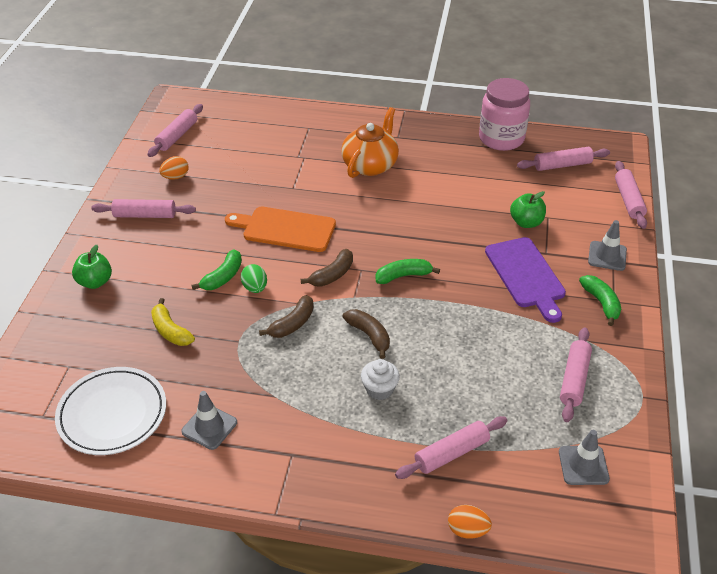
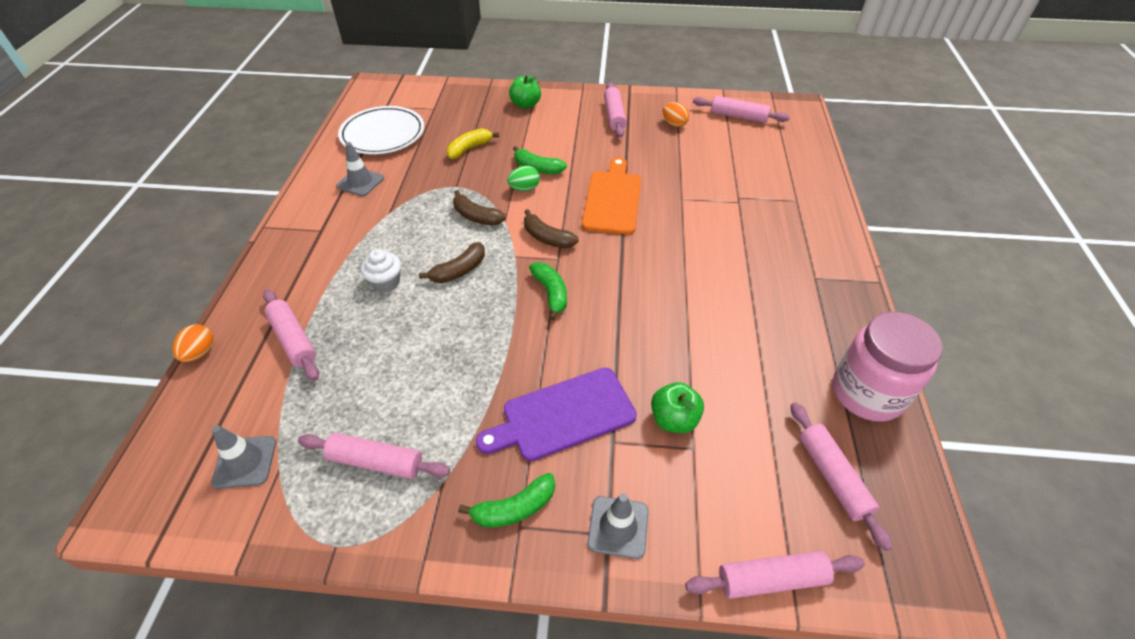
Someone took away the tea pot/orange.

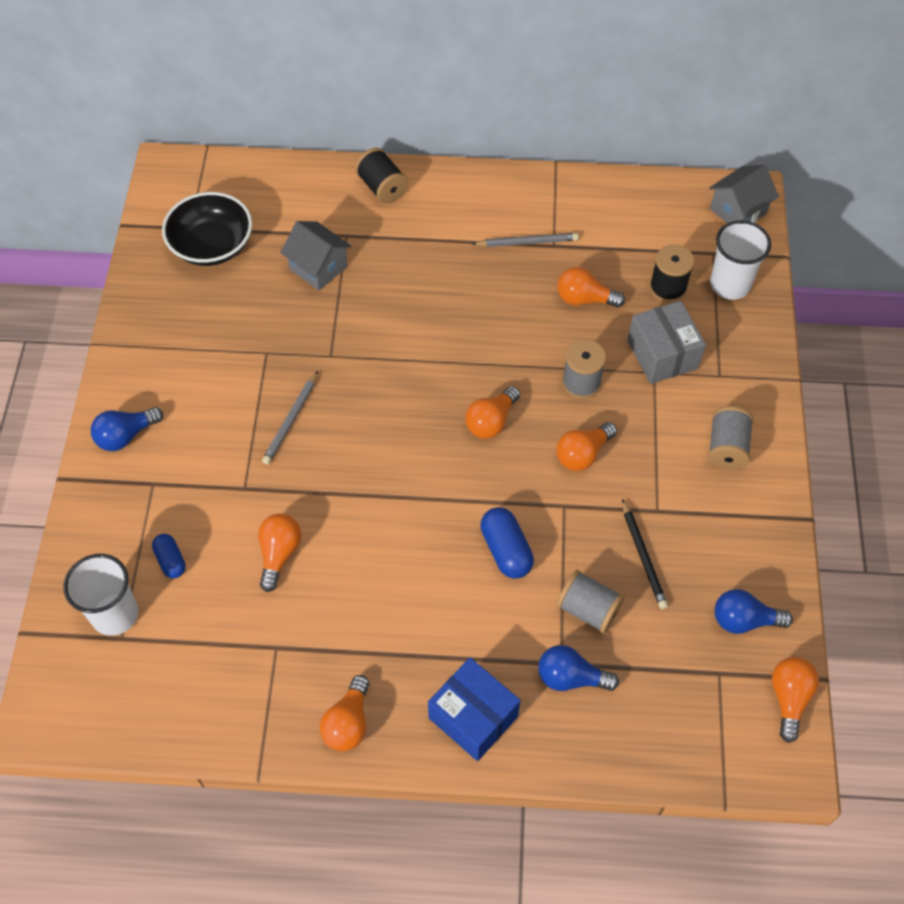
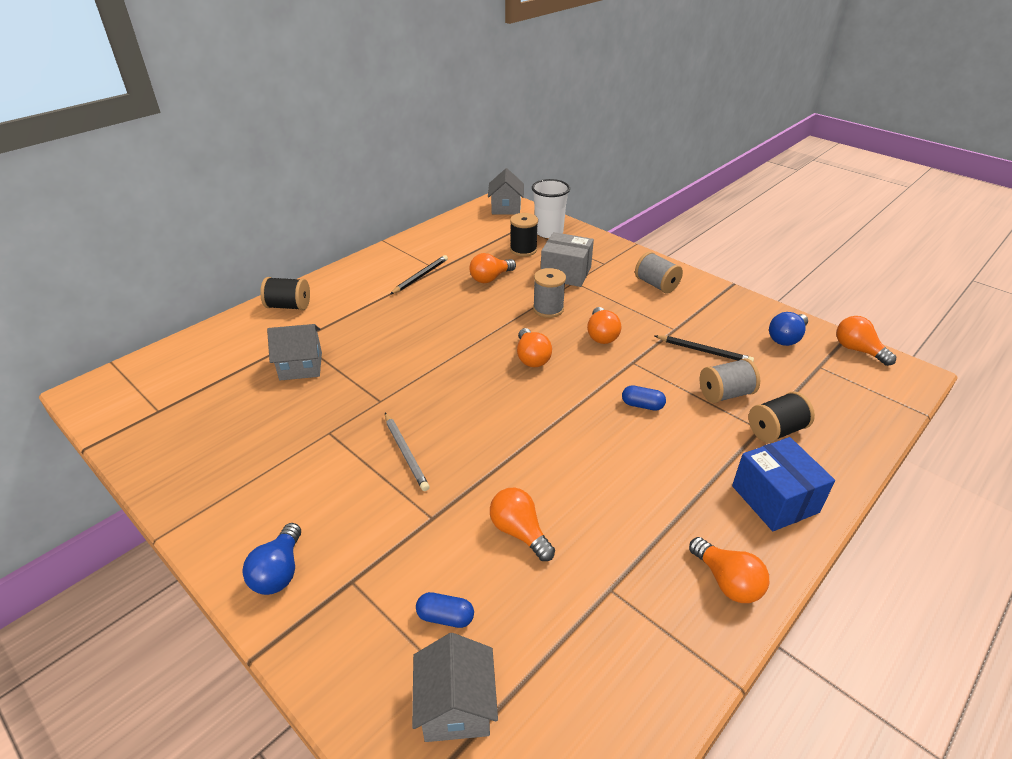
Someone repainted the lead pencil/grey (2nd from left), which became the lead pencil/black (1st from left). Someone swapped the cup/pure white (1st from left) for the house/grey (2nd from left). Someone scaled the pill/cobalt (2nd from left) by 0.64. Someone rotated the box/cobalt by 75 degrees clockwise. Someone swapped the lightbulb/cobalt (2nd from left) for the bobbin/black (3rd from left). Someone took away the bowl/black.

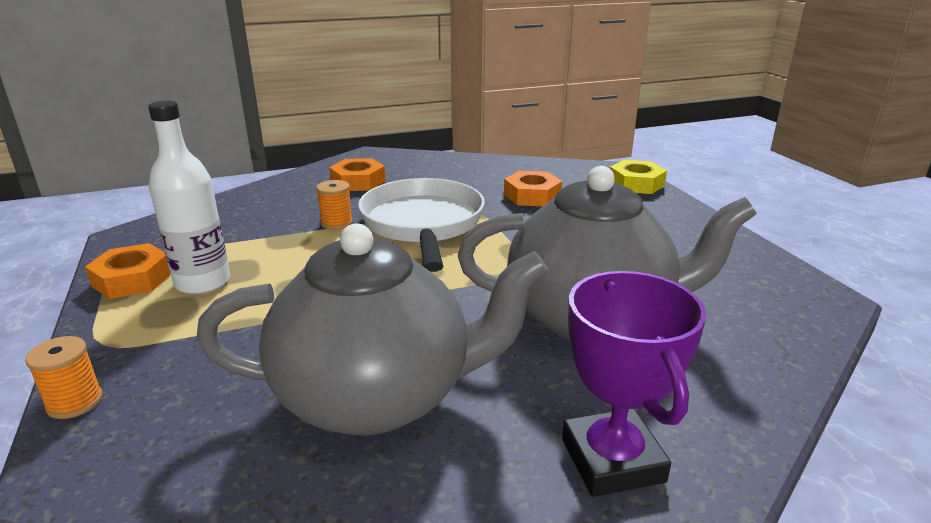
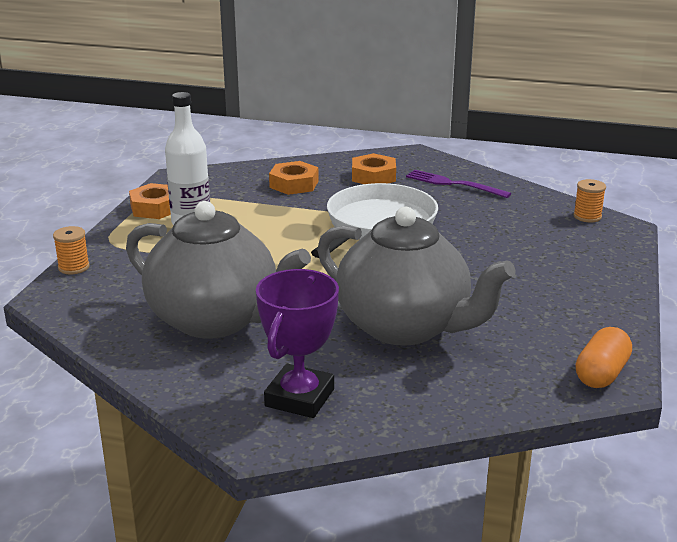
Someone carried the hexagon nut/orange (3rd from left in the first image). Someone put down the dinner fork/purple. Someone carried the bobbin/orange (2nd from left). Someone put down the pill/orange. Someone took away the hexagon nut/bright yellow.

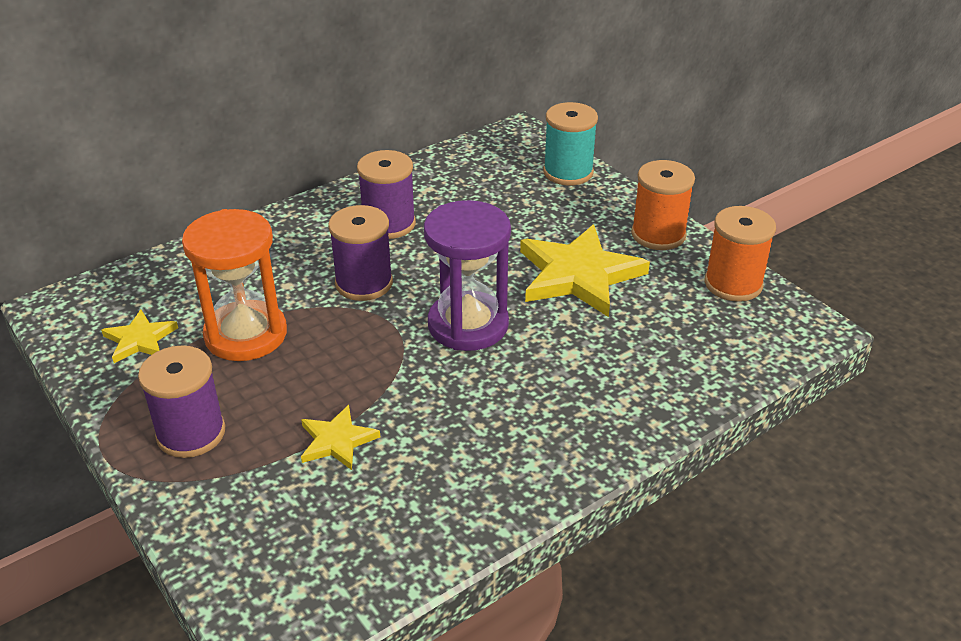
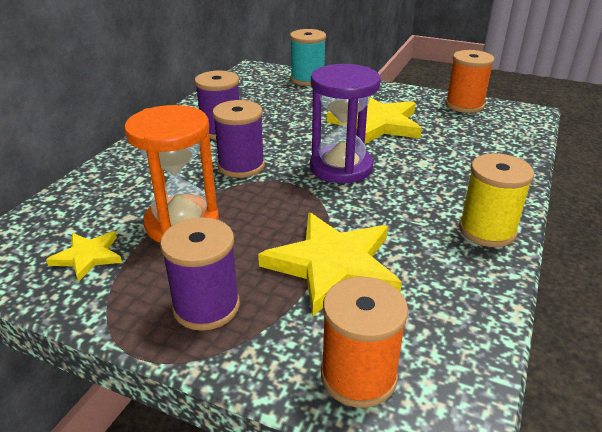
Someone scaled the star shape/bright yellow (2nd from left) by 1.93. Someone carried the bobbin/orange (1st from left). Someone put down the bobbin/bright yellow.

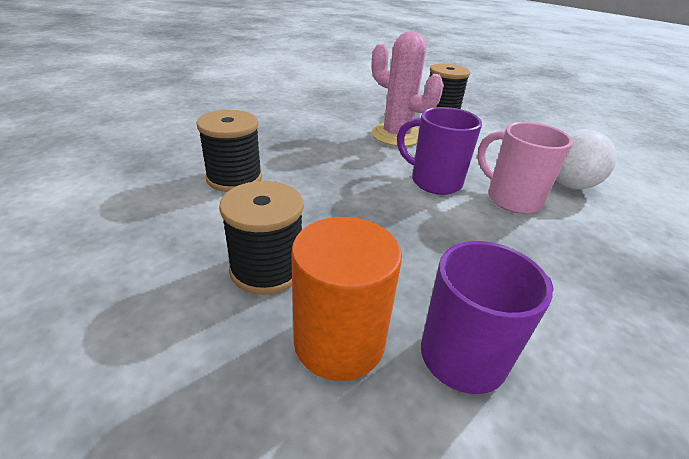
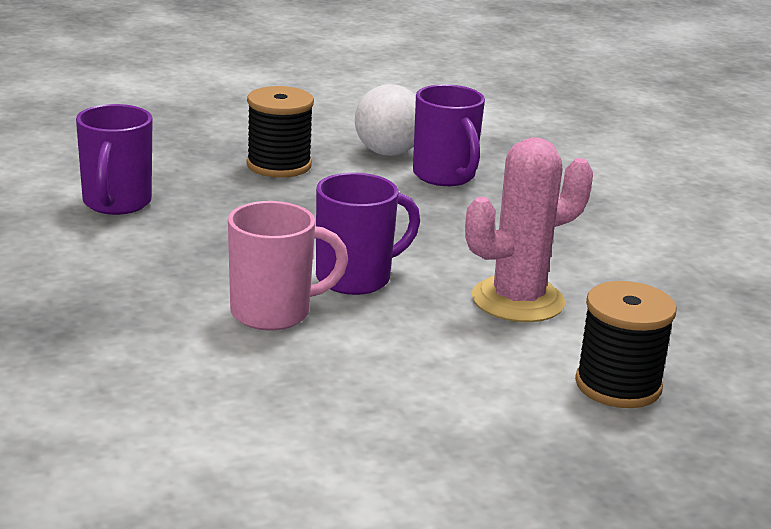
Someone carried the sphere/pure white. Someone swapped the bobbin/black (1st from left) for the tea mug/purple (3rd from left). Someone took away the cylinder/orange.

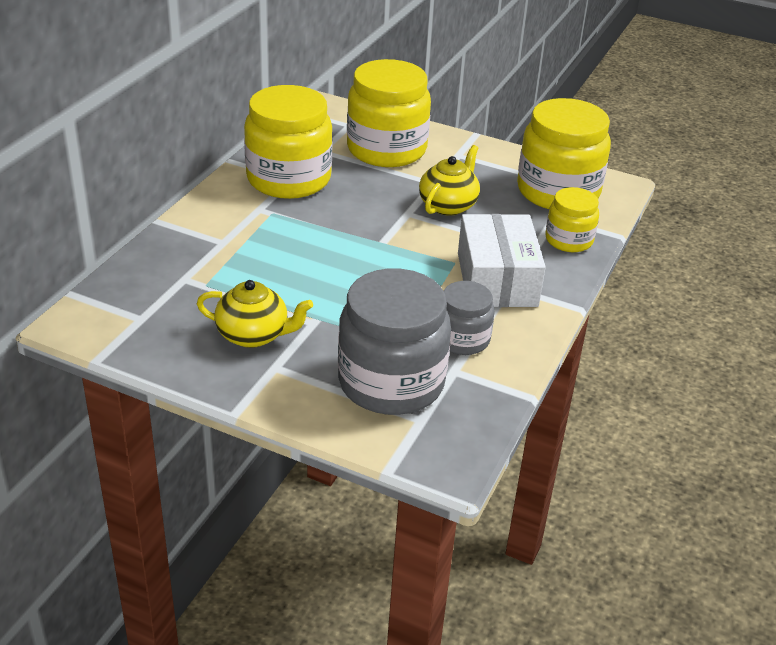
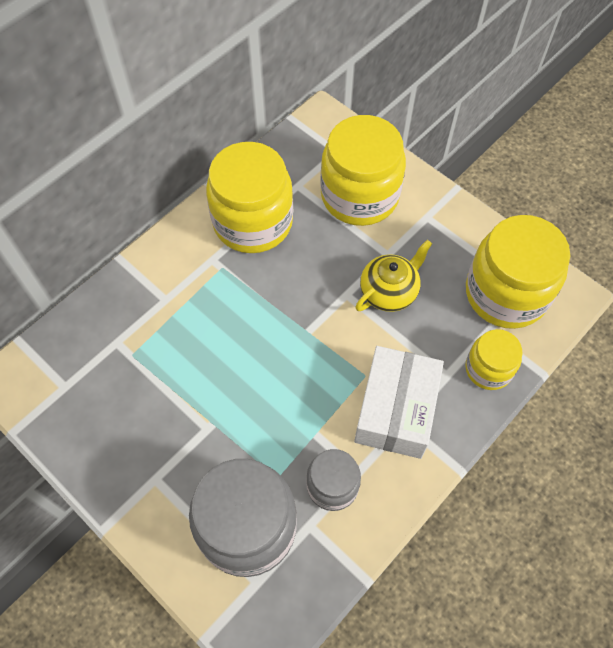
Someone took away the tea pot/bright yellow (1st from left).

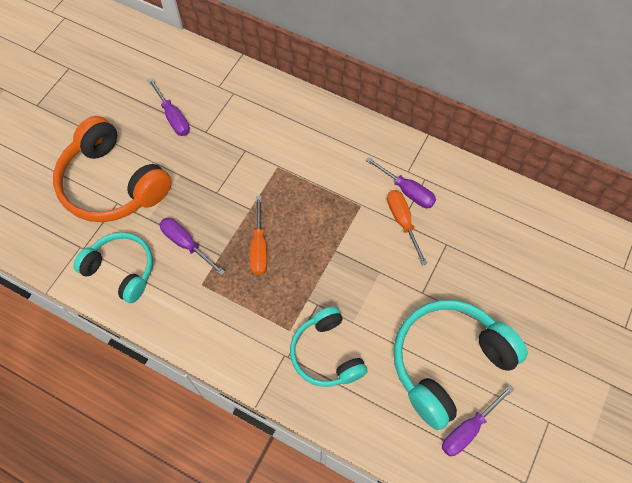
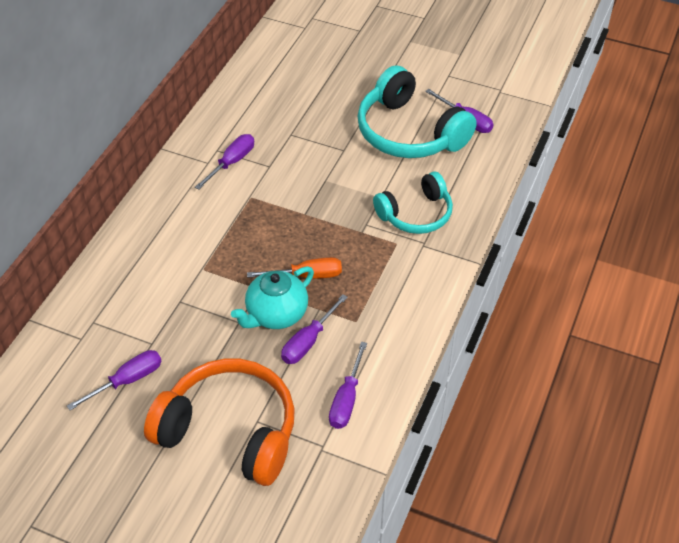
Someone rotated the headset/orange by 105 degrees counterclockwise. Someone put down the tea pot/aqua. Someone swapped the headset/aqua (1st from left) for the flat screwdriver/purple (4th from left). Someone took away the flat screwdriver/orange (2nd from left).

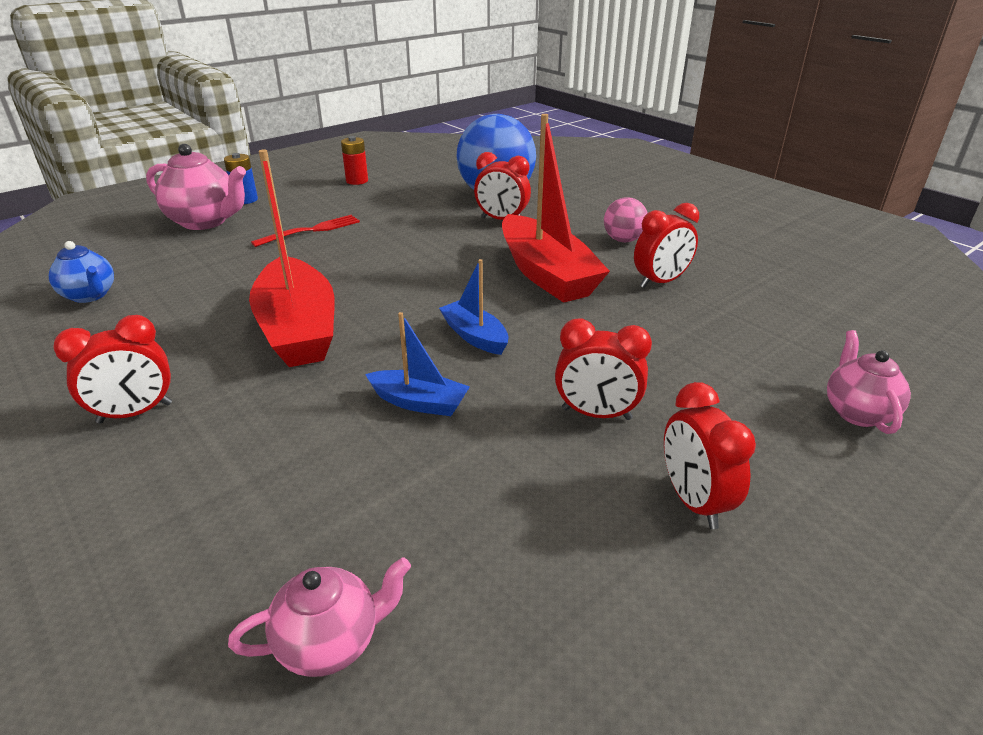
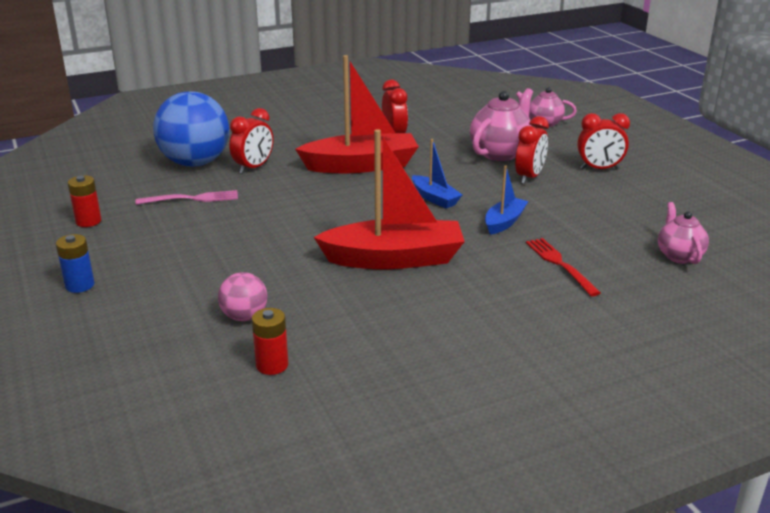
Someone put down the dinner fork/rose-pink. Someone carried the sphere/rose-pink. Someone swapped the tea pot/cobalt for the battery/red (2nd from left). Someone rotated the sailboat/cobalt (2nd from left in the first image) by 105 degrees counterclockwise. Someone carried the tea pot/rose-pink (1st from left). Someone carried the dinner fork/red. Someone took away the bedside clock/red (1st from left).

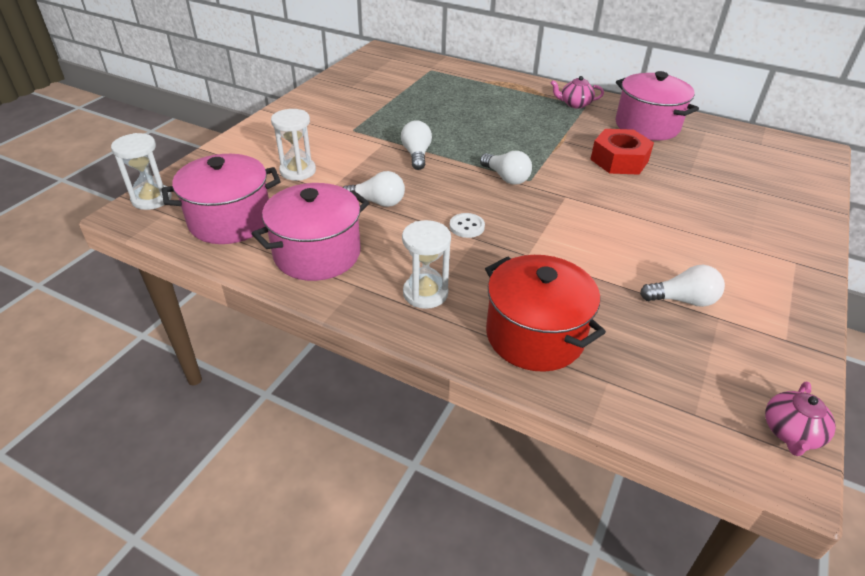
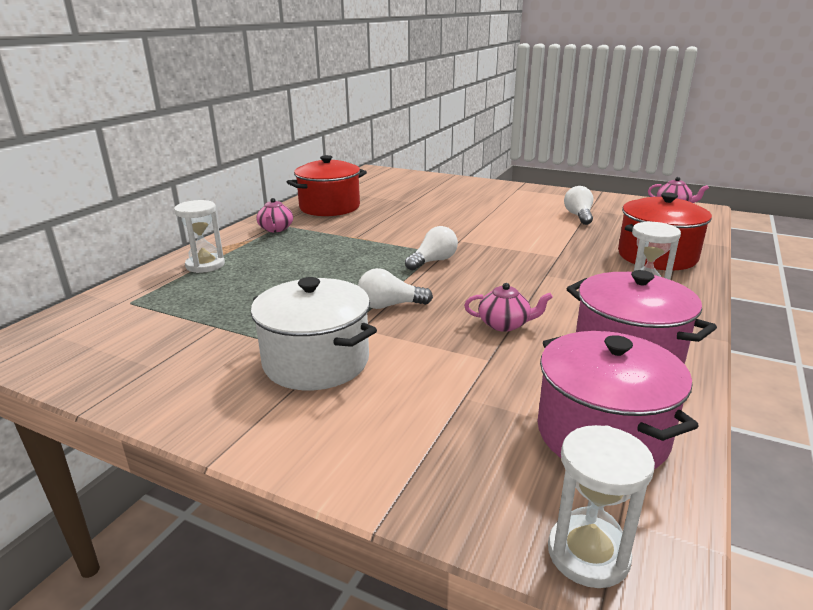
Someone carried the hourglass/pure white (2nd from left in the first image). Someone put down the cooking pot/pure white. Someone repainted the cooking pot/rose-pink (3rd from left), which became the cooking pot/red (1st from left). Someone swapped the lightbulb/pure white (1st from left) for the tea pot/rose-pink (2nd from left). Someone took away the shirt button/pure white. Someone took away the hexagon nut/red.

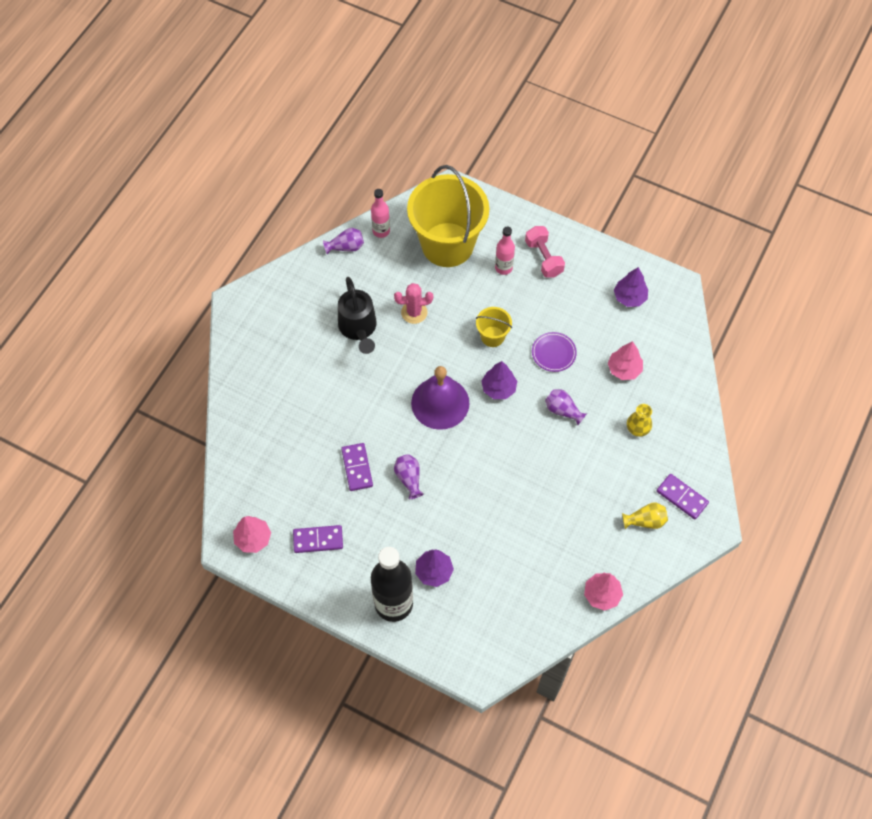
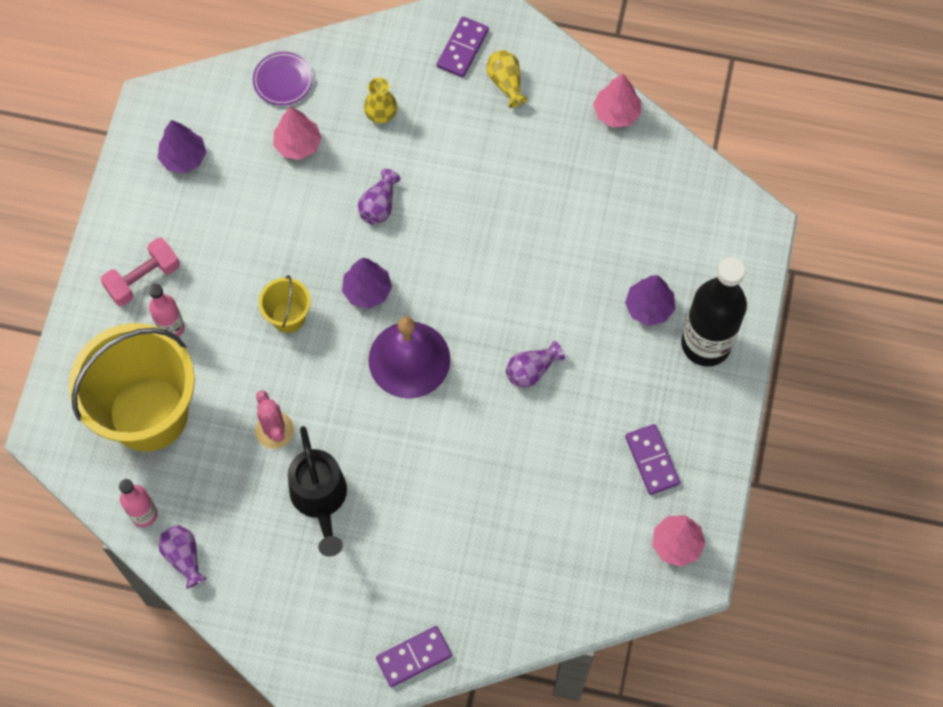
Someone carried the plate/purple. Someone rotated the watering pot/black by 105 degrees clockwise. Someone carried the domino piece/purple (2nd from left in the first image).

